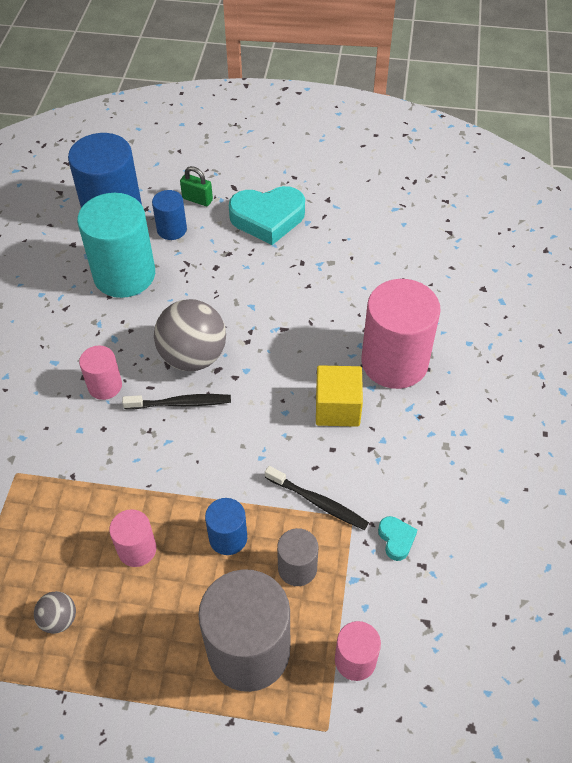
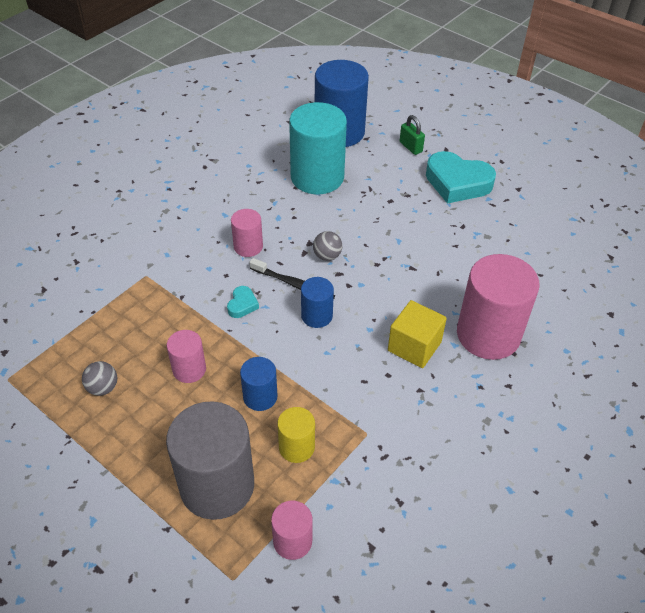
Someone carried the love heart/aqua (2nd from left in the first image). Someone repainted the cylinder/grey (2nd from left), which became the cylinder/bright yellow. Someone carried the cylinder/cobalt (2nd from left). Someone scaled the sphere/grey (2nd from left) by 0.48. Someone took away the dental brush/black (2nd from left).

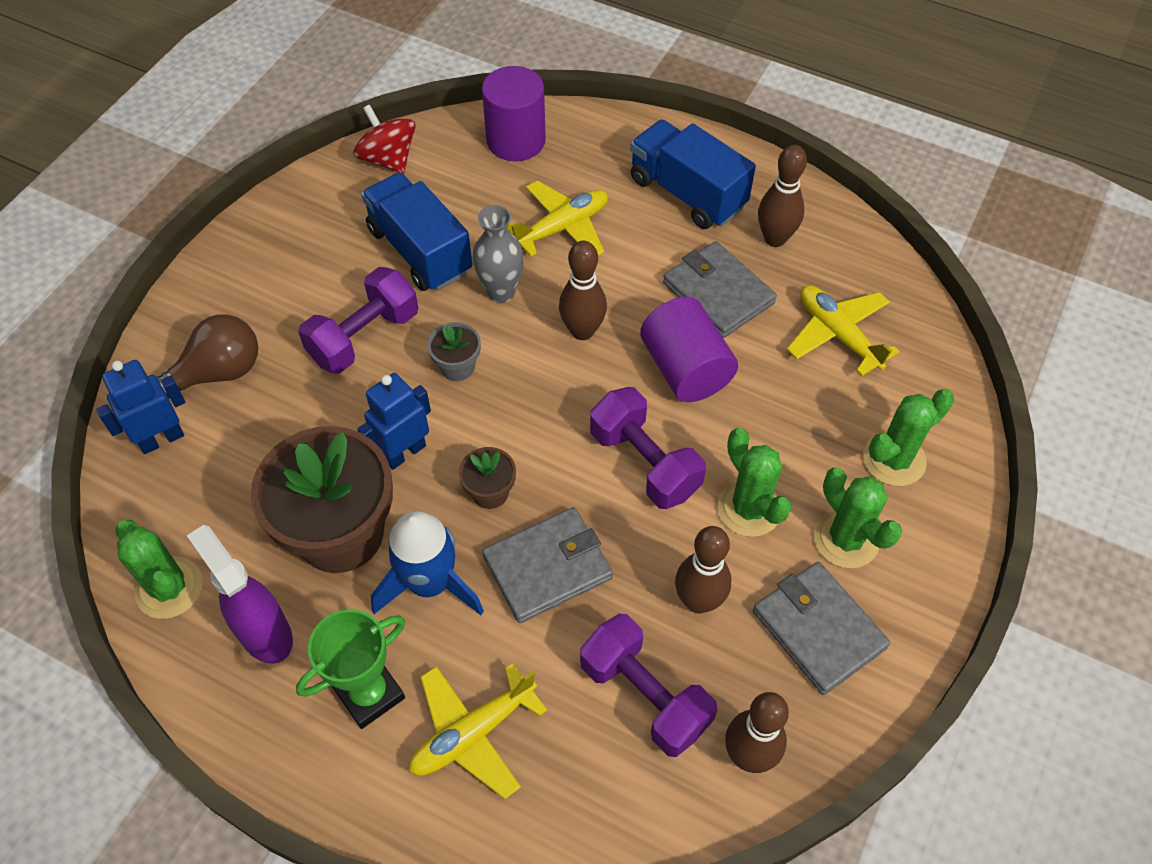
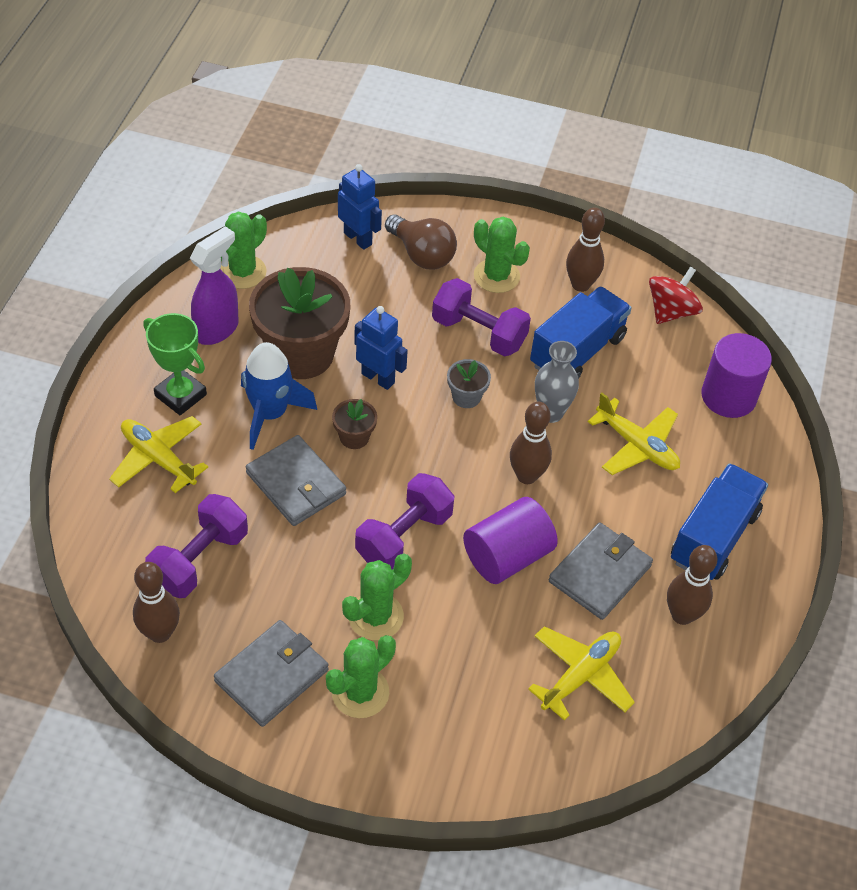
Someone carried the saguaro cactus/green (4th from left). Someone carried the tenpin/russet (2nd from left in the first image).

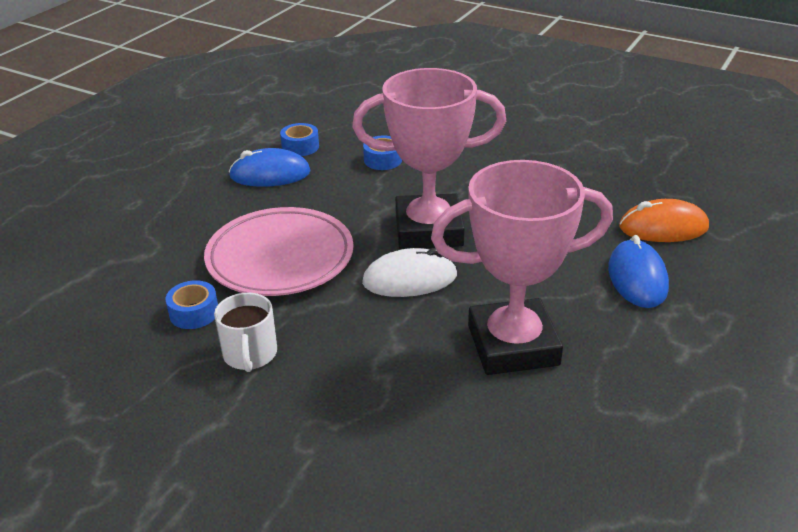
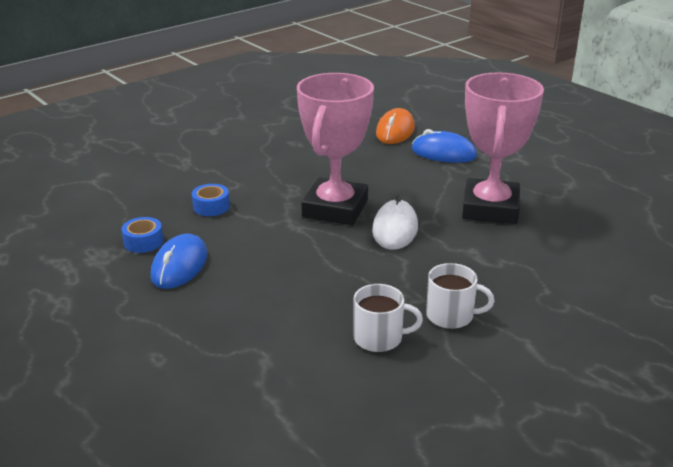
Someone swapped the sticky tape/cobalt (1st from left) for the tea mug/pure white (1st from left). Someone took away the plate/rose-pink.

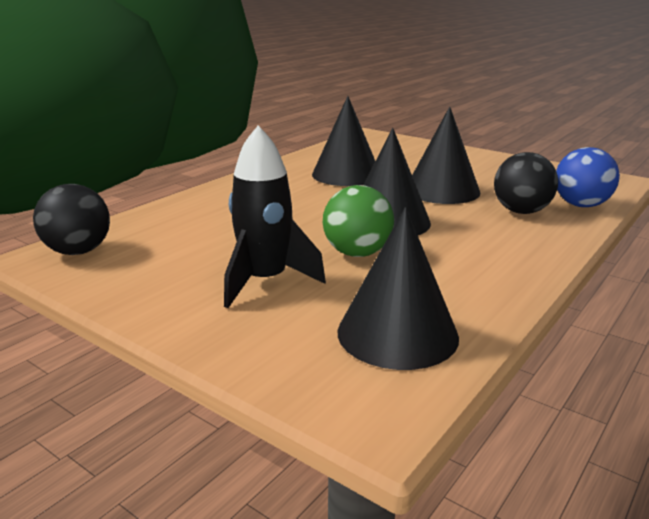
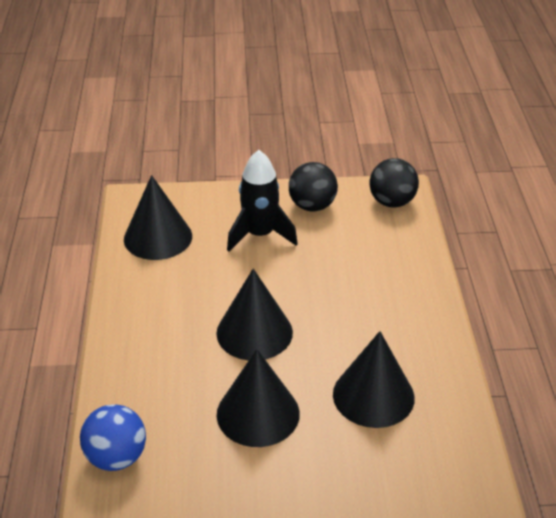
Someone carried the sphere/black (2nd from left in the first image). Someone took away the sphere/green.

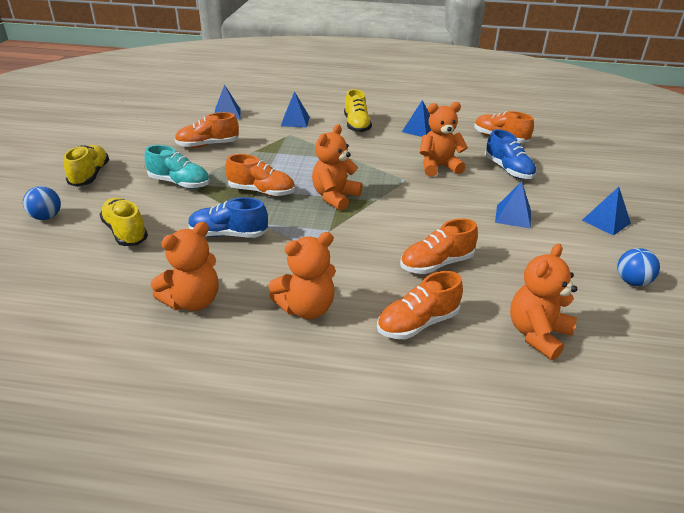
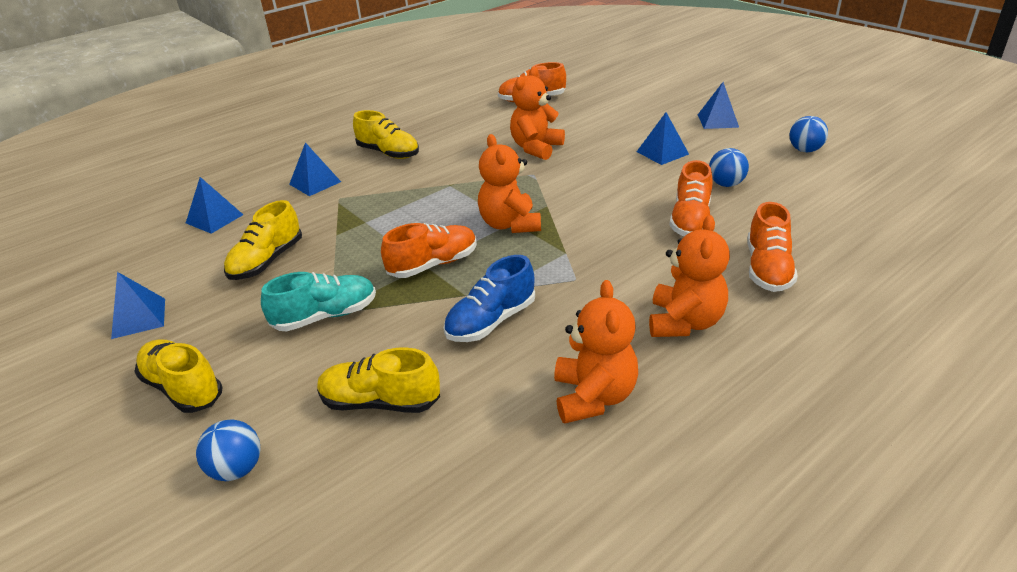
Someone carried the pyramid/cobalt (3rd from left in the first image). Someone repainted the lace-up shoe/orange (1st from left), which became the lace-up shoe/bright yellow (2nd from left). Someone put down the sphere/cobalt (2nd from left). Someone took away the lace-up shoe/cobalt (2nd from left). Someone took away the teddy/orange (5th from left).

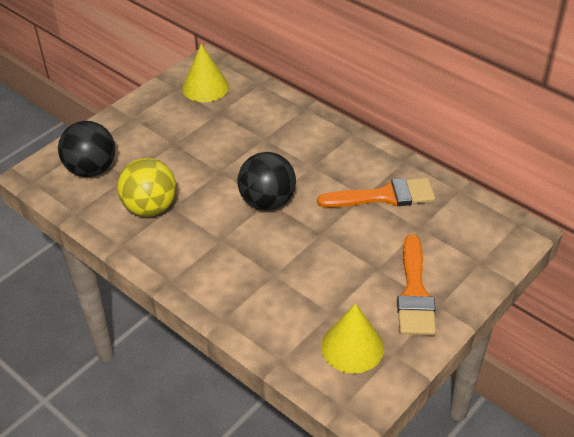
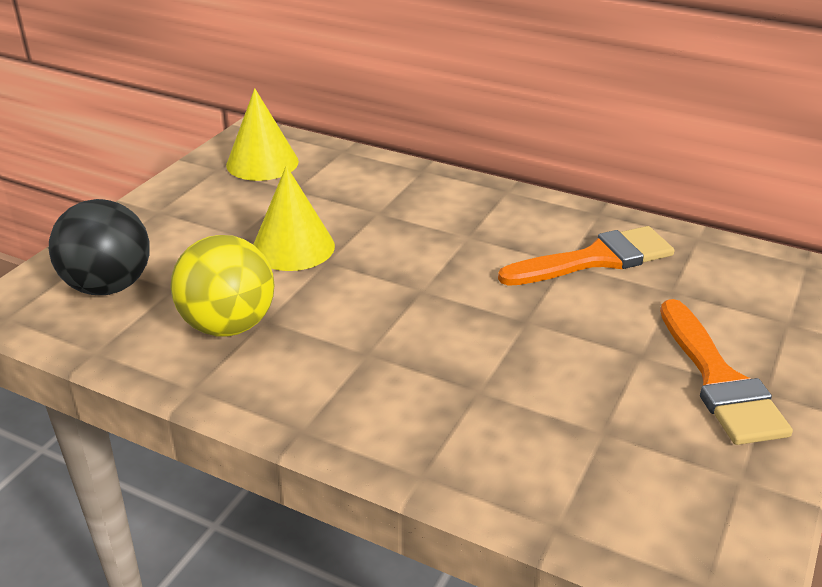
Someone carried the solid cone/bright yellow (2nd from left). Someone took away the sphere/black (2nd from left).

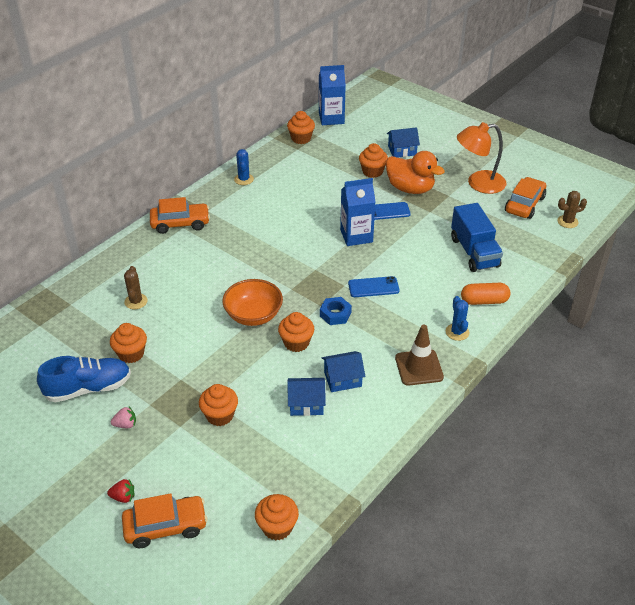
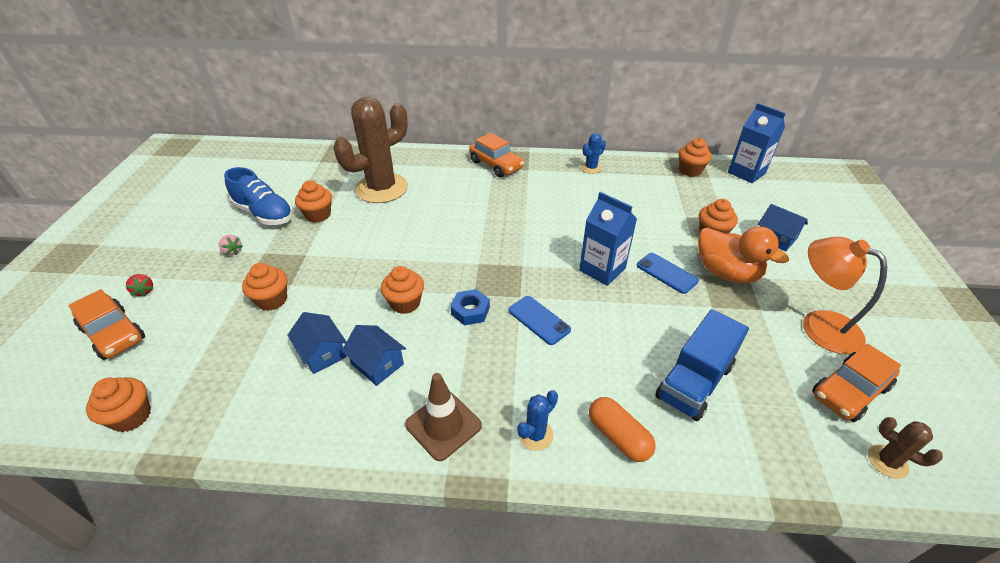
Someone scaled the saguaro cactus/russet (1st from left) by 2.37. Someone rotated the toy duck/orange by 45 degrees counterclockwise. Someone rotated the automobile/orange (3rd from left) by 150 degrees clockwise. Someone took away the bowl/orange.

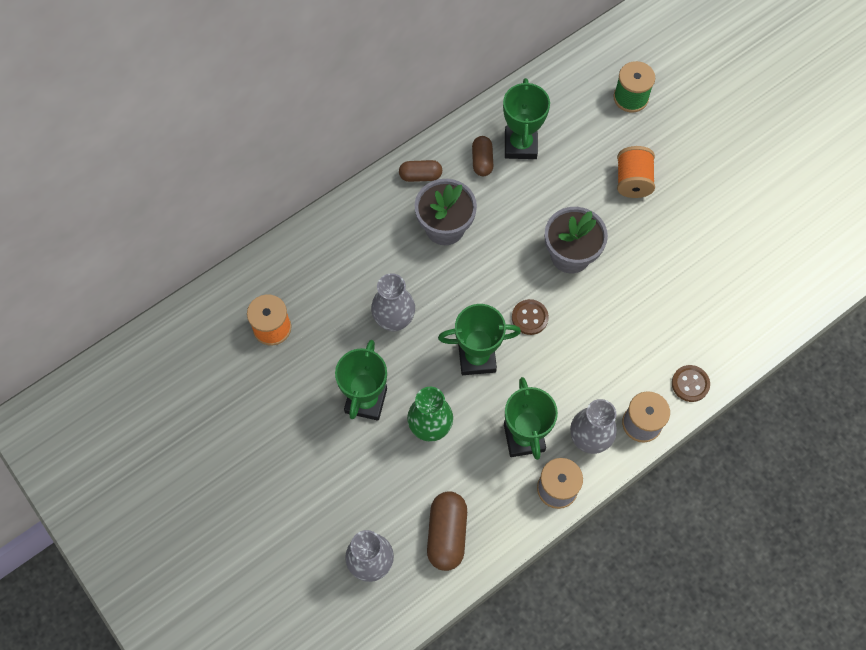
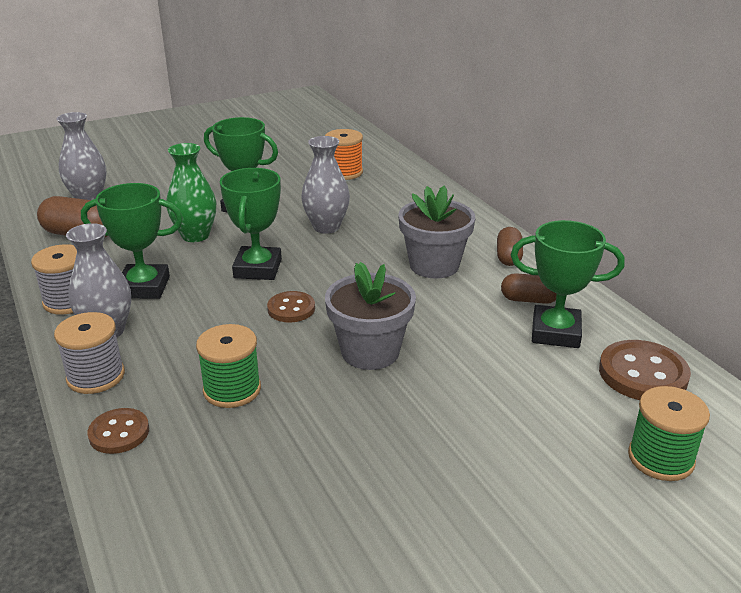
Someone put down the bobbin/green (1st from left). Someone put down the shirt button/russet (3rd from left). Someone took away the bobbin/orange (2nd from left).

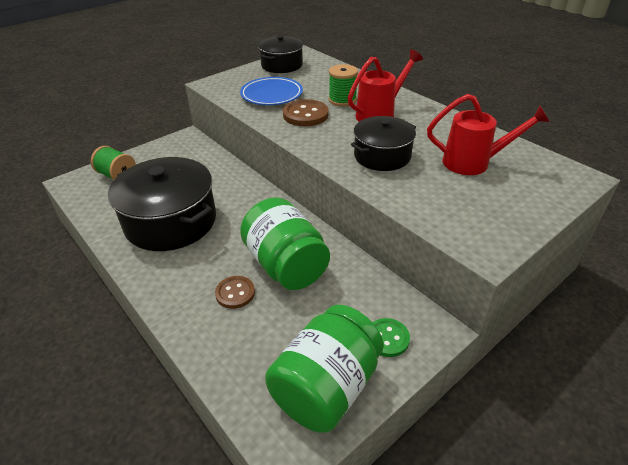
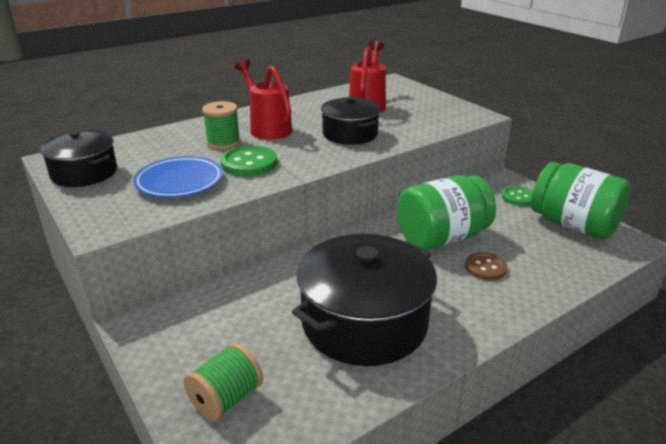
Someone repainted the shirt button/russet (2nd from left), which became the shirt button/green (1st from left).

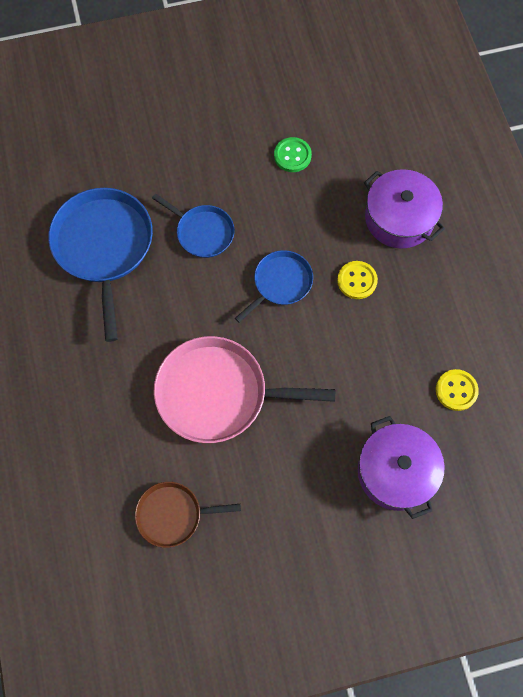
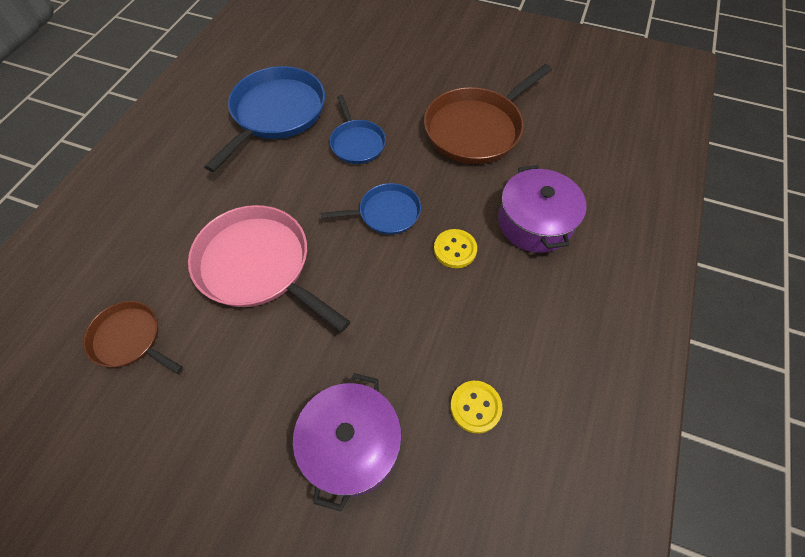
Someone swapped the shirt button/green for the skillet/russet (2nd from left).

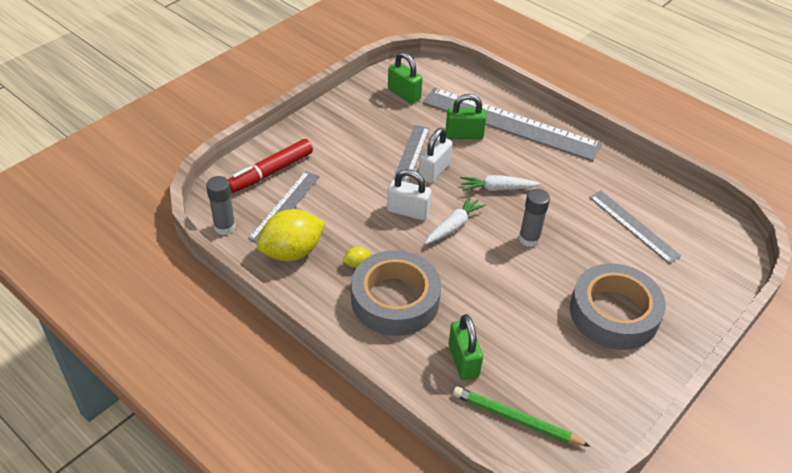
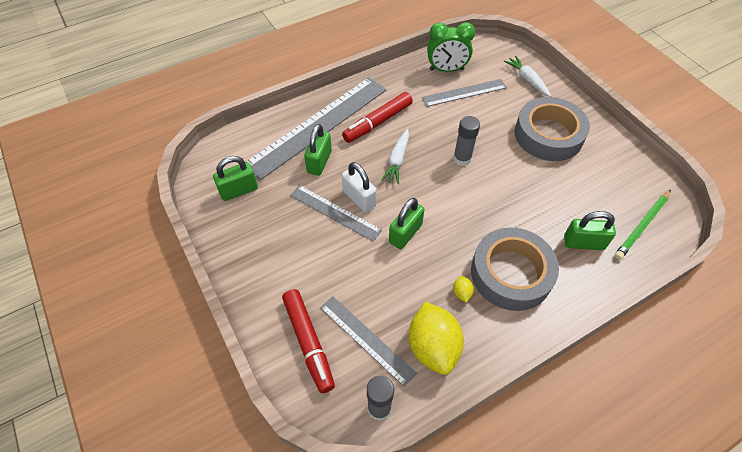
Someone put down the felt pen/red (2nd from left). Someone repainted the lock/pure white (1st from left), which became the lock/green (3rd from left). Someone put down the bedside clock/green. Someone carried the root vegetable/pure white (1st from left in the first image).

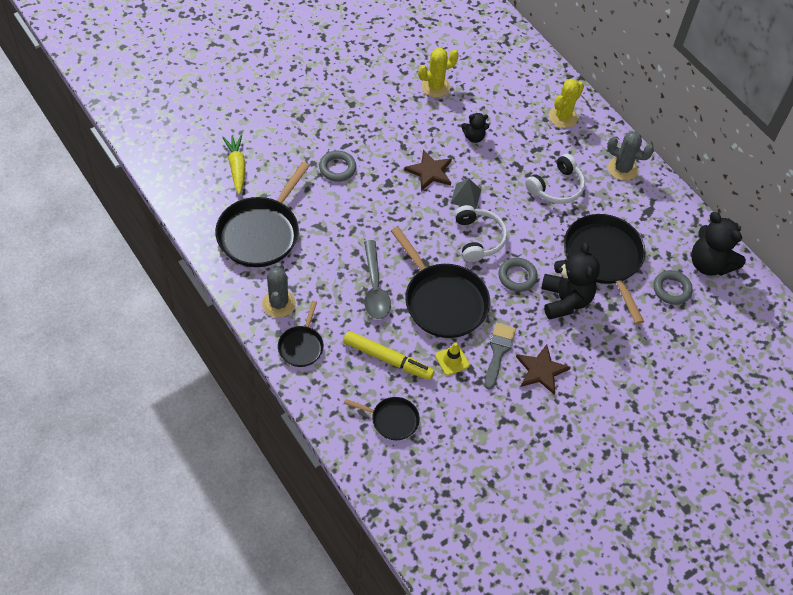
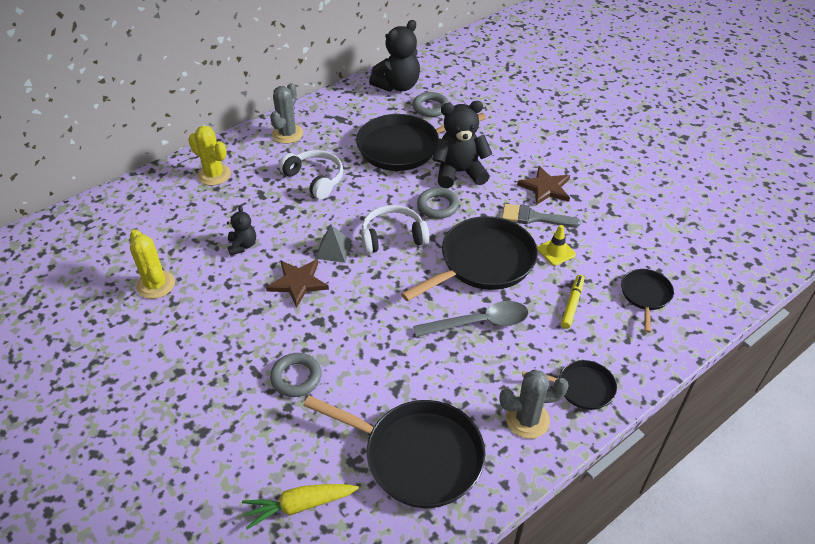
Someone scaled the felt pen/bright yellow by 0.62.

